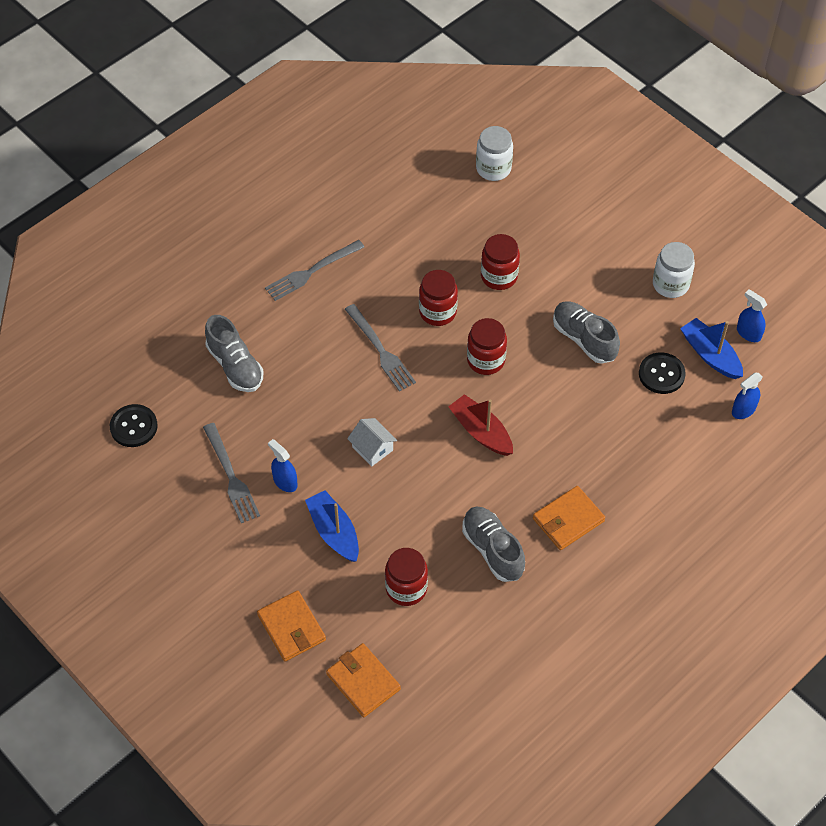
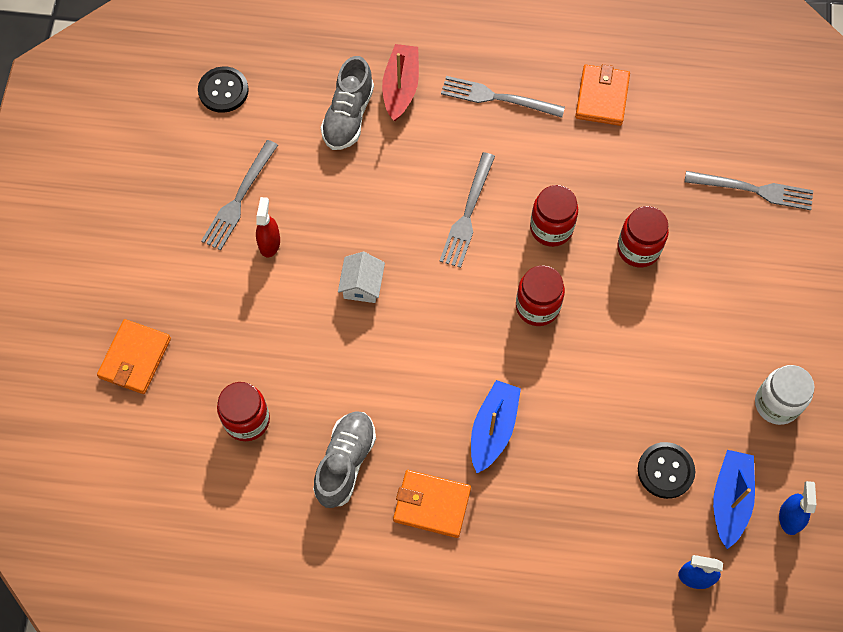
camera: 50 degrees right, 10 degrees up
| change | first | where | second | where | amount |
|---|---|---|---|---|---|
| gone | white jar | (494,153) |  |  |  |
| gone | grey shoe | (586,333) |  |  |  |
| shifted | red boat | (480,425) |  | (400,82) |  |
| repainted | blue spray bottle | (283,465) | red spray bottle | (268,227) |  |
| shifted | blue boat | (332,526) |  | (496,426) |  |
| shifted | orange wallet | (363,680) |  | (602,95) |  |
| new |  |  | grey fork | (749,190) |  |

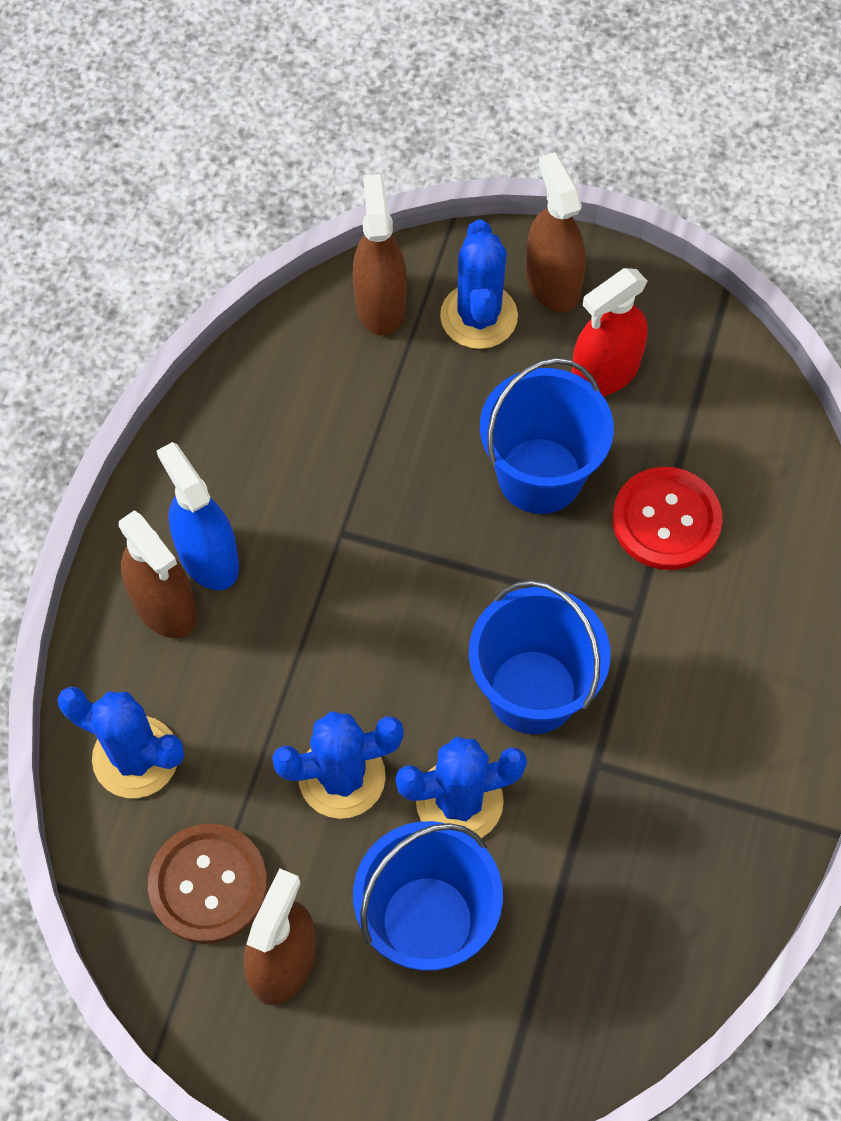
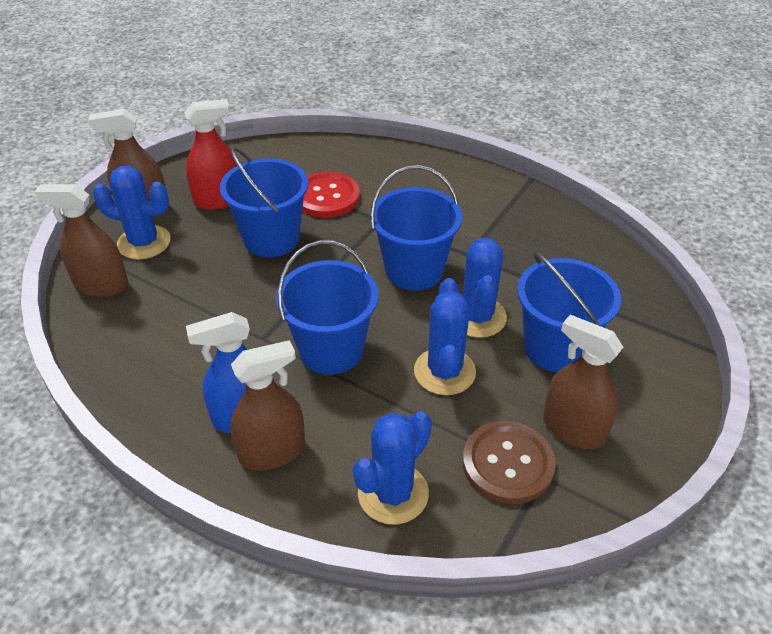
camera: 75 degrees left, 20 degrees down
| change | first | where | second | where | amount |
|---|---|---|---|---|---|
| rotated | red spray bottle | (610,332) |  | (211,154) | 90 degrees counterclockwise |
| new |  |  | blue bucket | (327,307) |  |

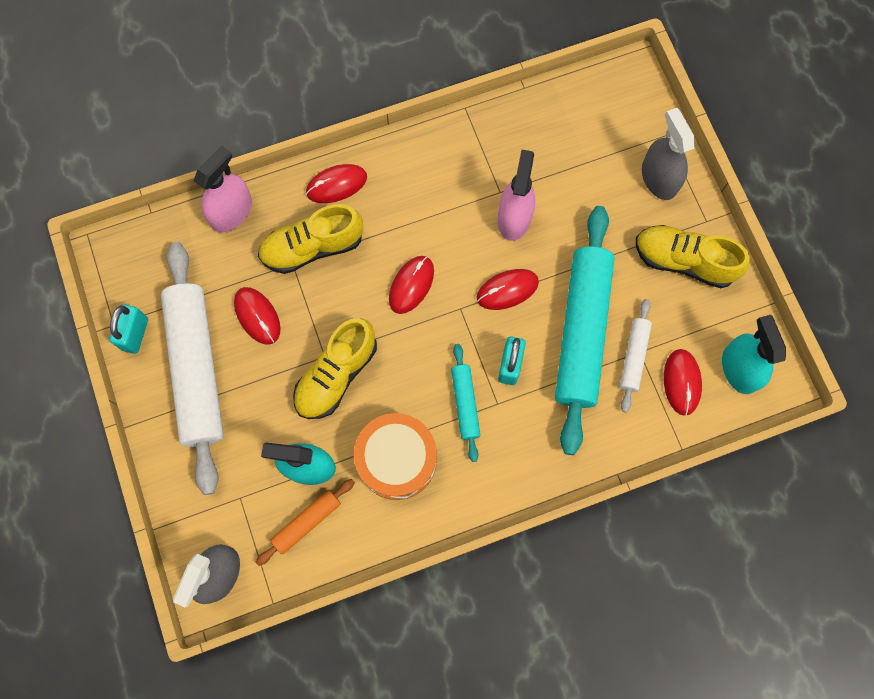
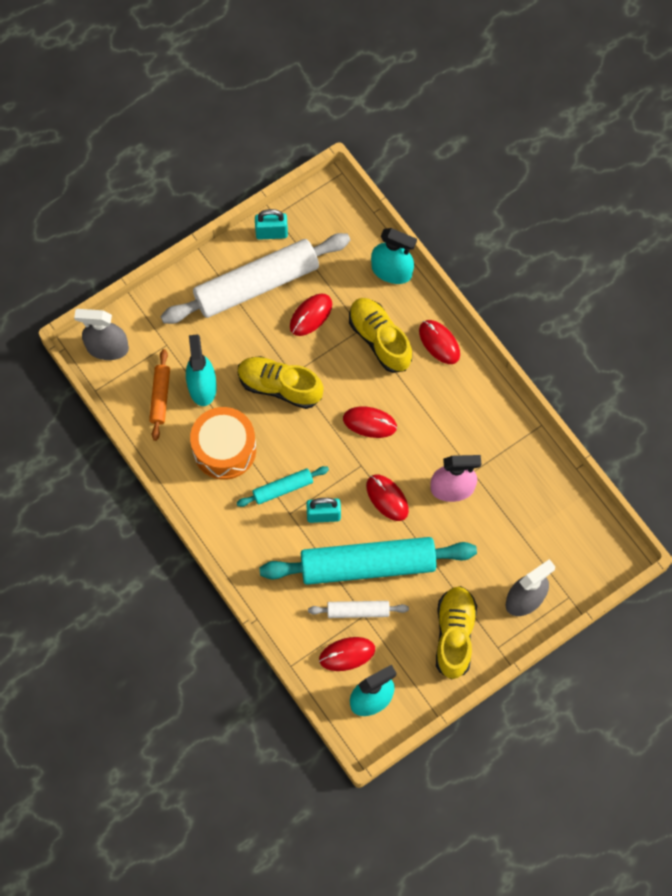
camera: 75 degrees right, 5 degrees down
| change | first | where | second | where | amount |
|---|---|---|---|---|---|
| repainted | pink spray bottle | (223,188) | turquoise spray bottle | (394,256) |  |
| rotated | orange rolling pin | (305,522) |  | (159,395) | 60 degrees clockwise |

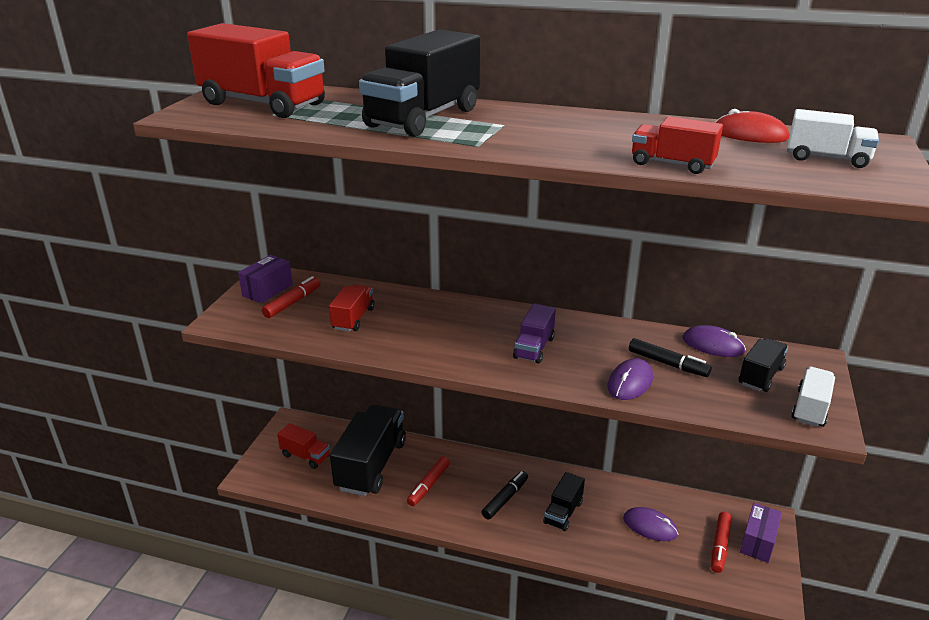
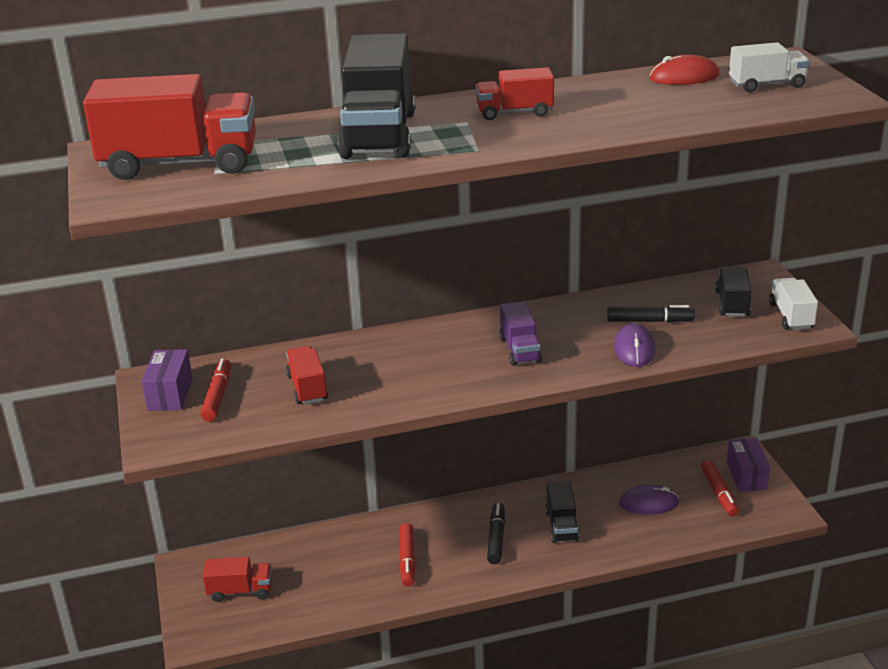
camera: 30 degrees left, 0 degrees up
| change | first | where | second | where | amount |
|---|---|---|---|---|---|
| shifted | red truck | (677,145) |  | (515,93) |  |
| gone | purple mouse | (714,341) |  |  |  |
| gone | black truck | (368,450) |  |  |  |

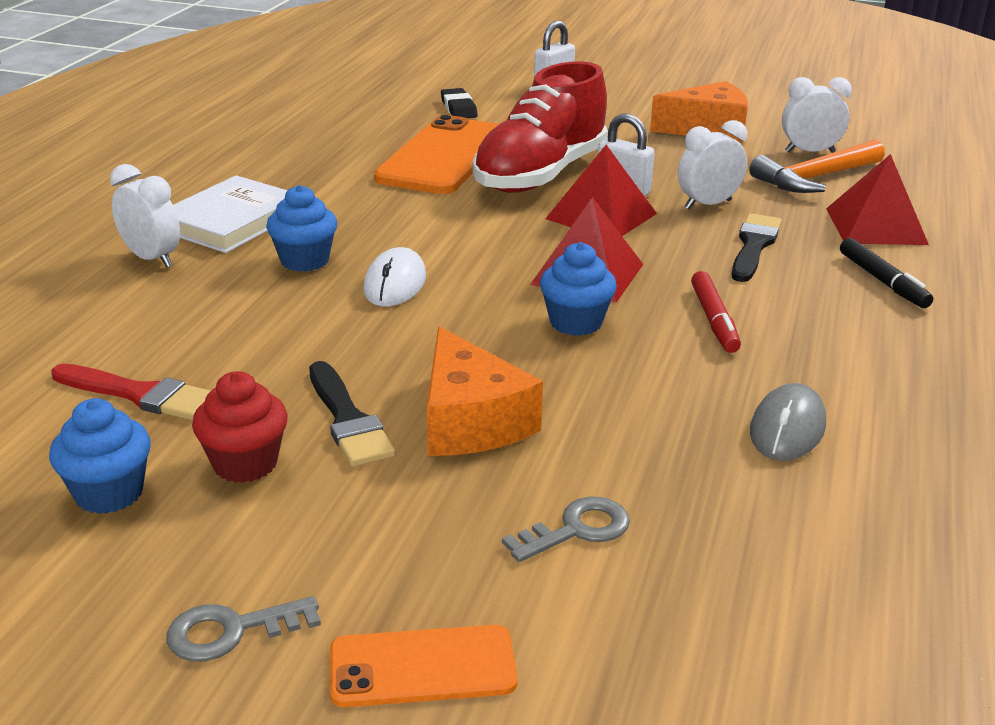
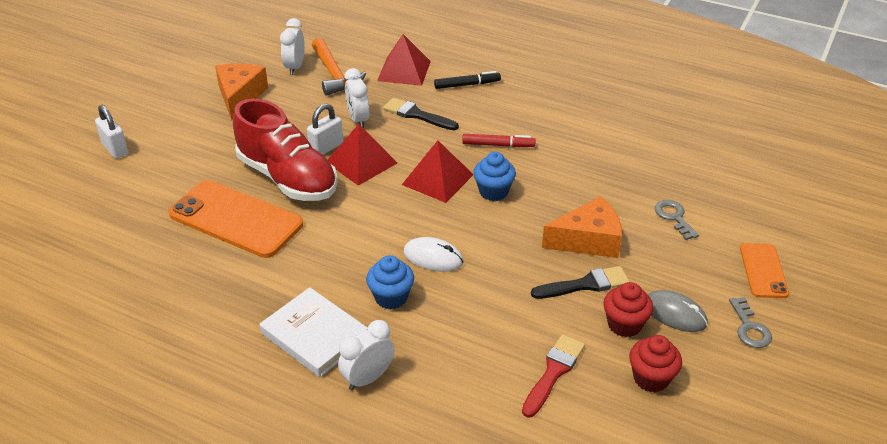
camera: 80 degrees left, 10 degrees up
| change | first | where | second | where | amount |
|---|---|---|---|---|---|
| gone | black eraser | (459,103) |  |  |  |
| shifted | grey mouse | (788,422) |  | (678,311) |  |
| repainted | blue cupcake | (100,456) | red cupcake | (655,363) |  |

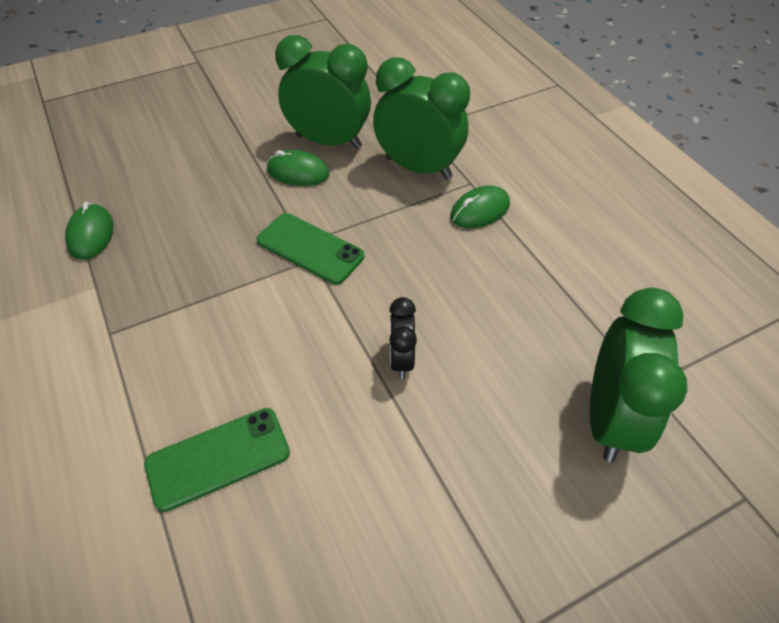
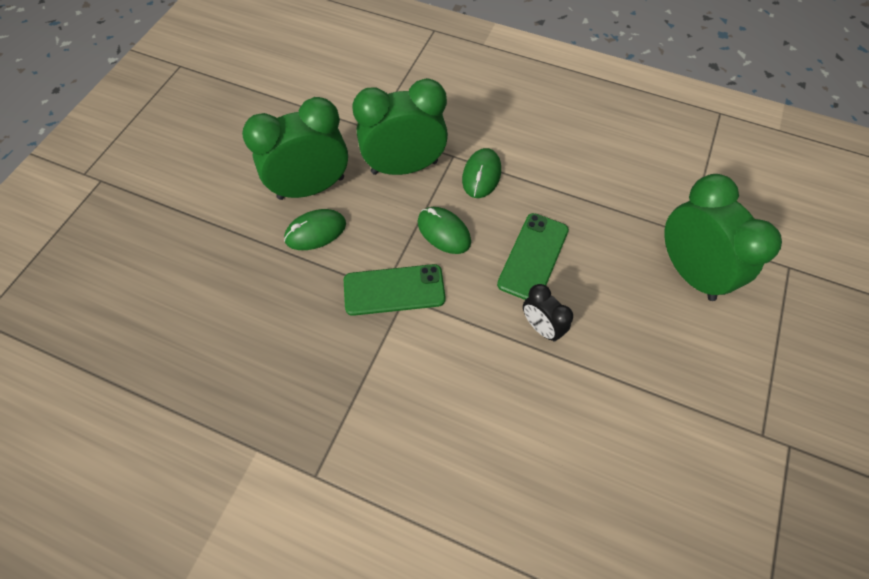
camera: 40 degrees left, 10 degrees up
| change | first | where | second | where | amount |
|---|---|---|---|---|---|
| shifted | green mouse | (89,231) |  | (444,230) |  |
| shifted | green phone | (217,460) |  | (533,256) |  |

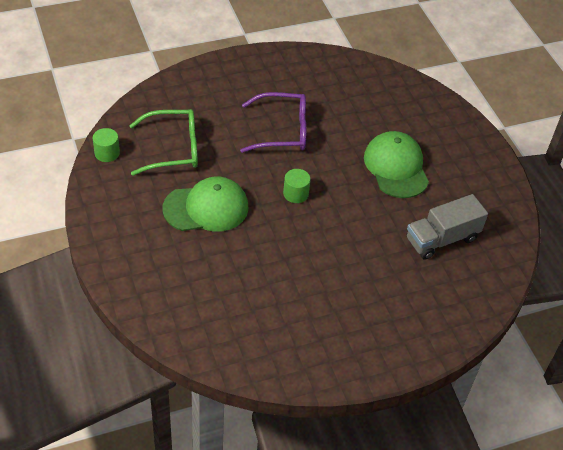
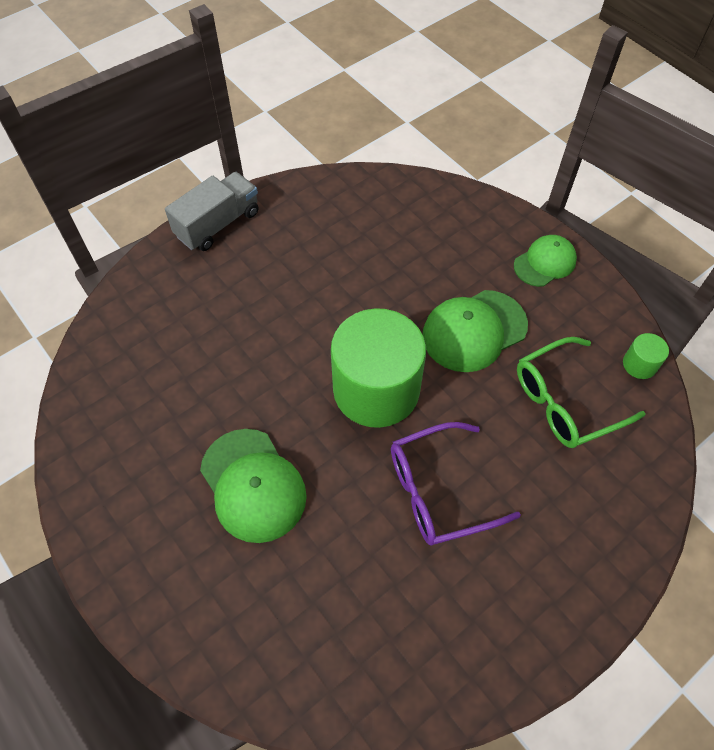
camera: 165 degrees right, 10 degrees up
| change | first | where | second | where | amount |
|---|---|---|---|---|---|
| scaled | green cylinder | (297,186) |  | (378,368) | x2.48 |
| shifted | grey truck | (447,227) |  | (212,211) |  |
| new |  |  | green cap | (545,261) |  |

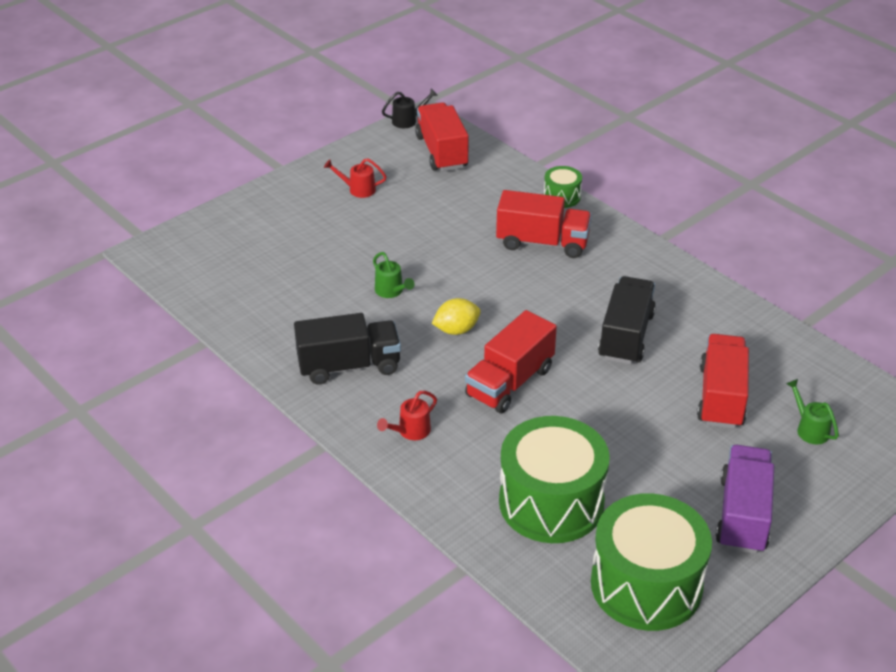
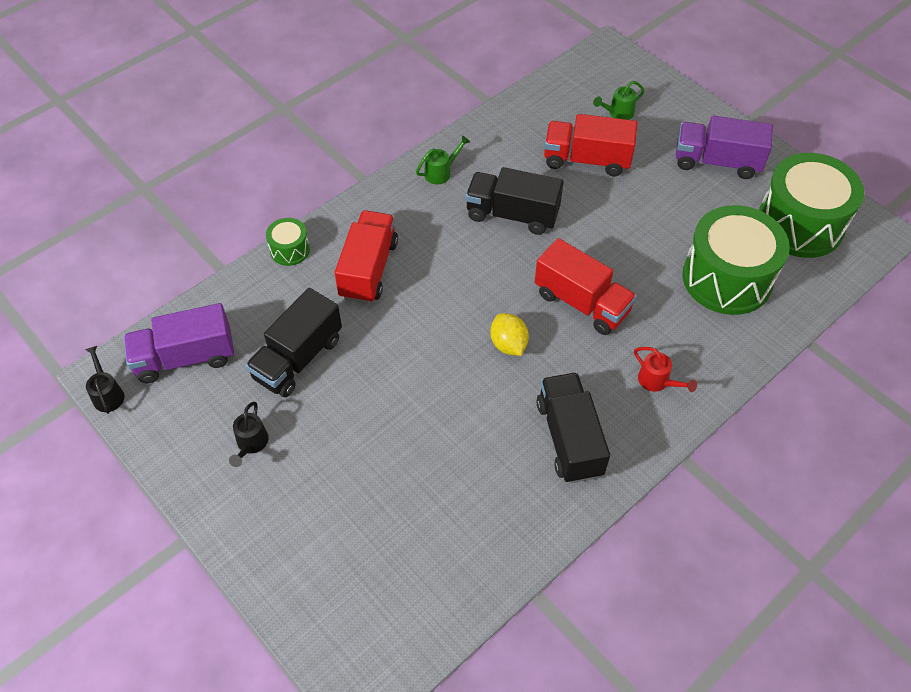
camera: 90 degrees left, 15 degrees up
| change | first | where | second | where | amount |
|---|---|---|---|---|---|
| repainted | red truck | (442,136) | purple truck | (179,343) |  |
| repainted | red watering can | (355,178) | black watering can | (249,434) |  |
| shifted | green watering can | (394,275) |  | (443,160) |  |
| new |  |  | black truck | (293,342) |  |

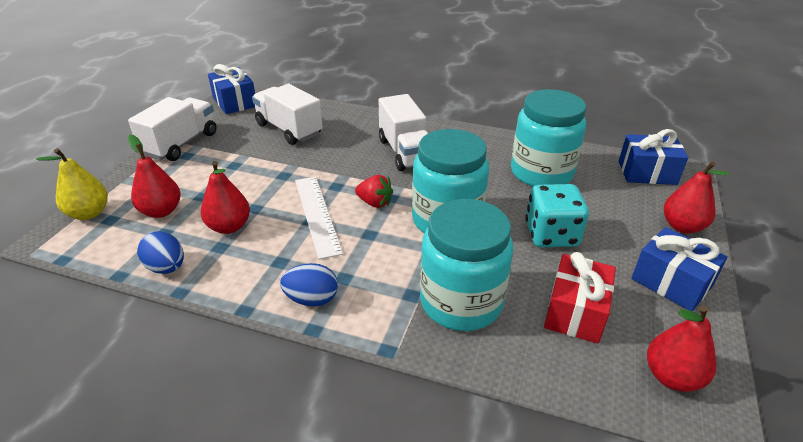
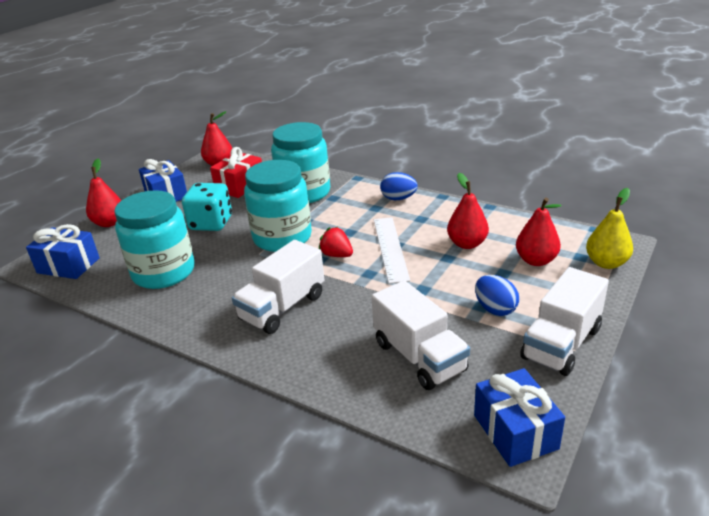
camera: 165 degrees left, 5 degrees down
| change | first | where | second | where | amount |
|---|---|---|---|---|---|
| rotated | white truck | (403,132) |  | (278,287) | 135 degrees counterclockwise |
| shifted | blue egg | (160,252) |  | (497,295) |  |

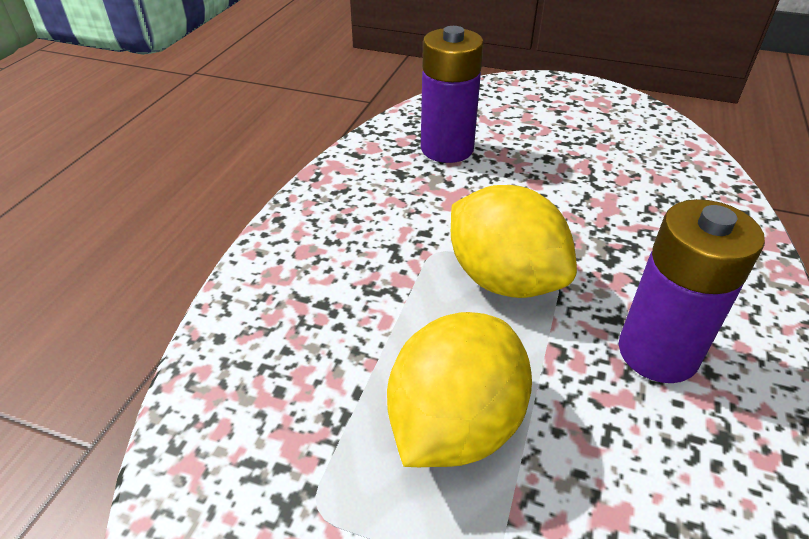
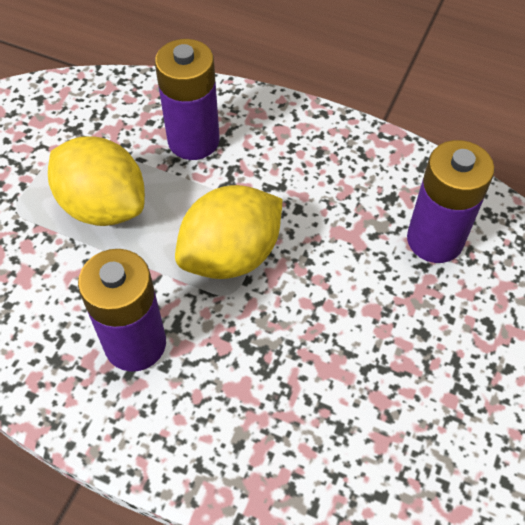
camera: 95 degrees right, 15 degrees up
| change | first | where | second | where | amount |
|---|---|---|---|---|---|
| new |  |  | purple battery | (187,99) |  |

